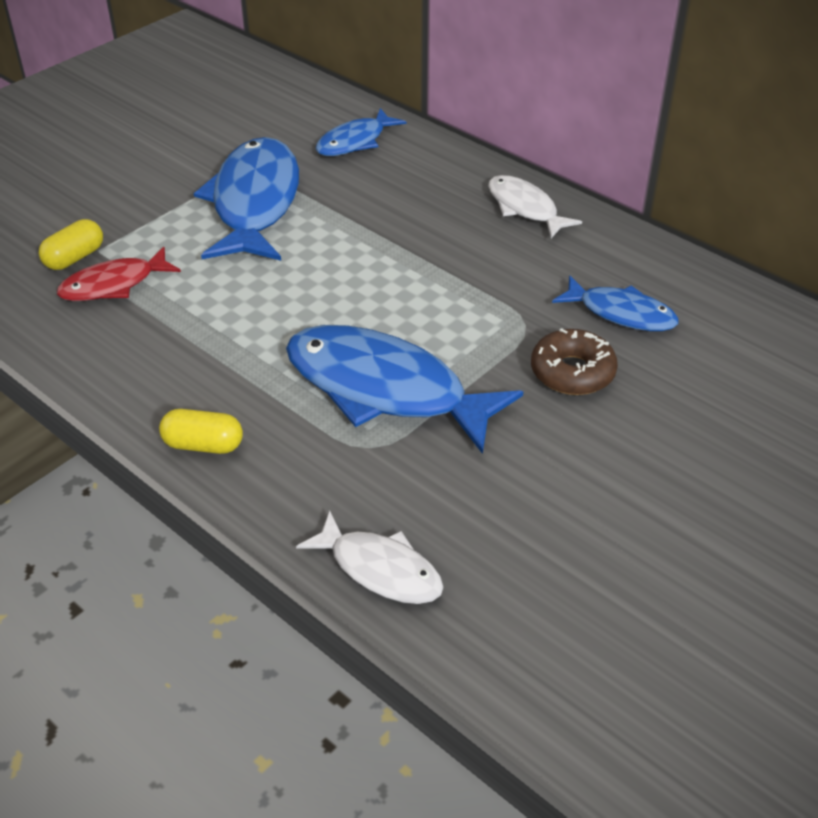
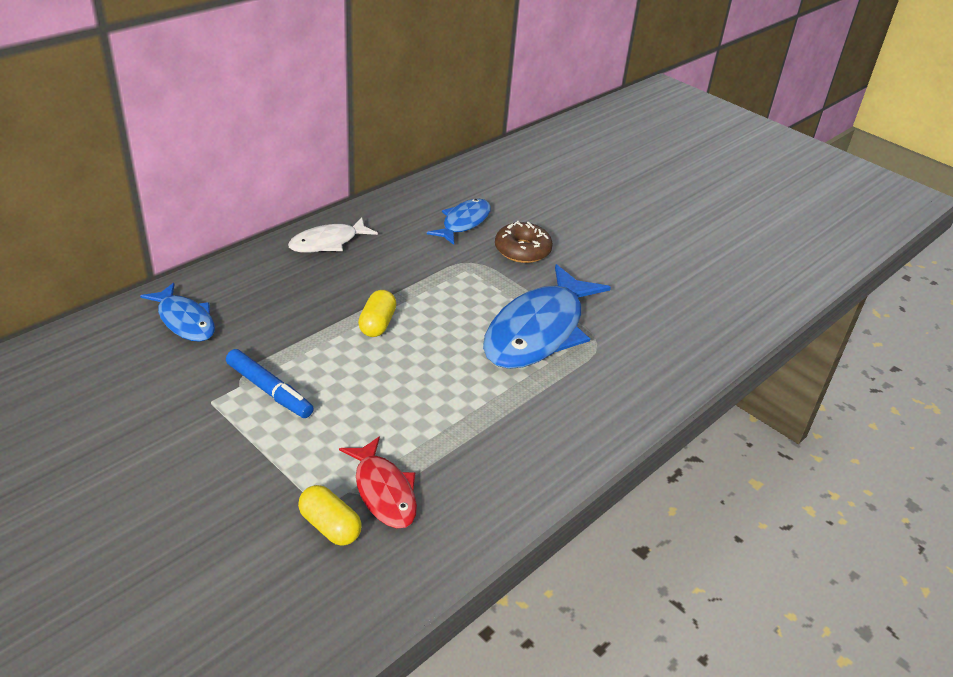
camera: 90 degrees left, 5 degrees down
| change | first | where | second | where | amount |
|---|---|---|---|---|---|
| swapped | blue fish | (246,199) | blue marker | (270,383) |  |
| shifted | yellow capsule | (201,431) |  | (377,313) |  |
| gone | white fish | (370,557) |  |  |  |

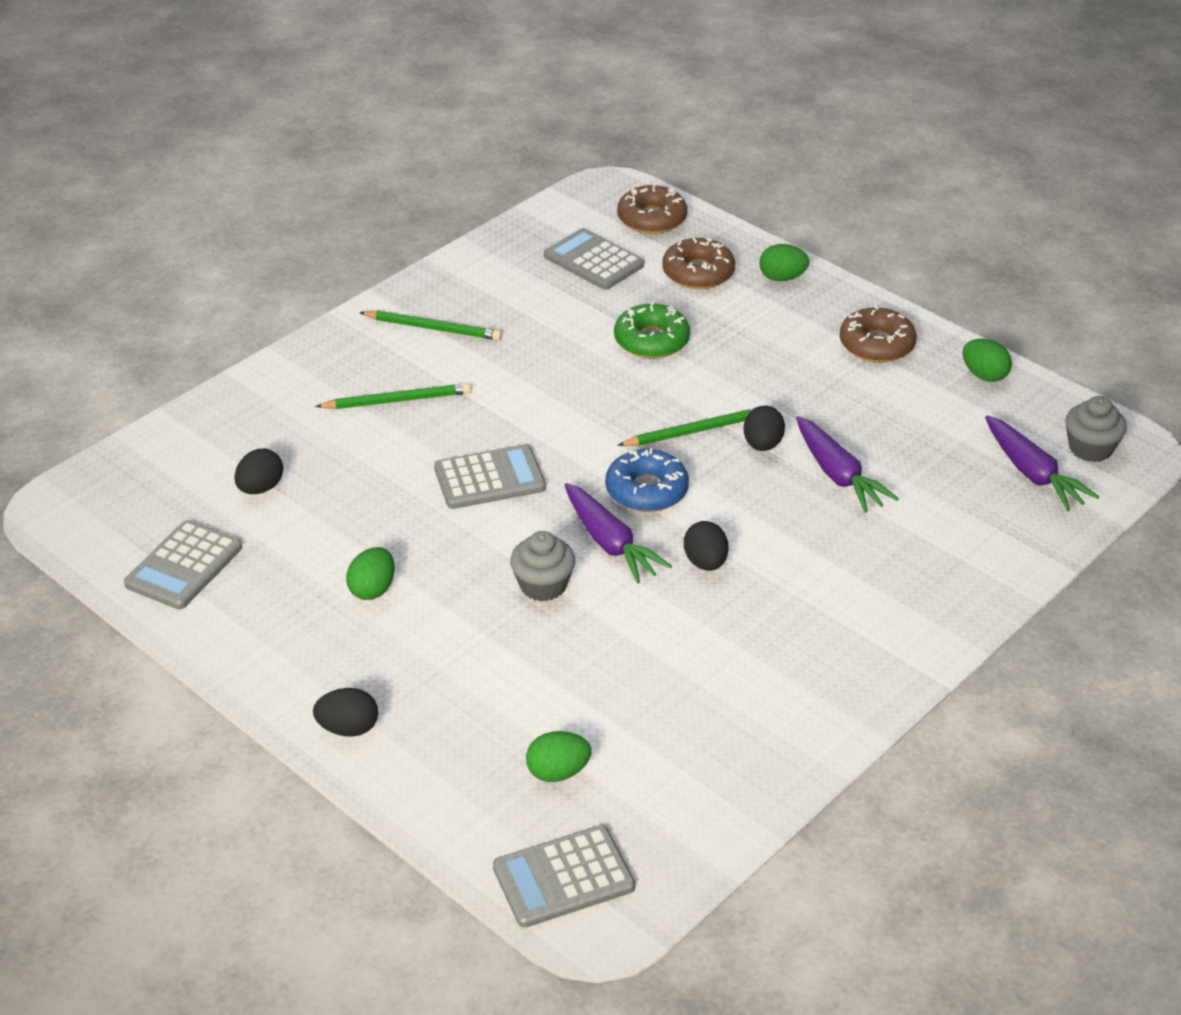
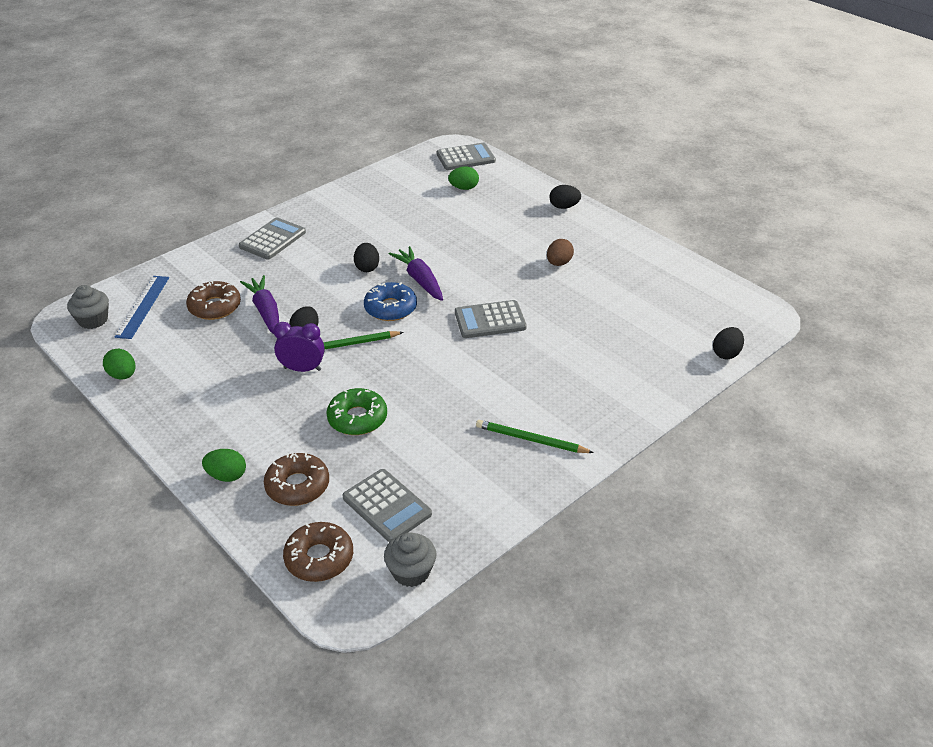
camera: 175 degrees left, 0 degrees up
| change | first | where | second | where | amount |
|---|---|---|---|---|---|
| shifted | brown donut | (878,334) |  | (213,300) |  |
| gone | green pencil | (393,396) |  |  |  |
| swapped | purple carrot | (1042,463) | blue ruler | (142,307) |  |
| shifted | black egg | (258,471) |  | (728,343) |  |
| shifted | grey calculator | (183,564) |  | (272,238) |  |
| shifted | grey cupcake | (542,566) |  | (410,559) |  |
| repainted | green egg | (370,573) | brown egg | (560,252) |  |
| new |  |  | purple clock | (299,347) |  |

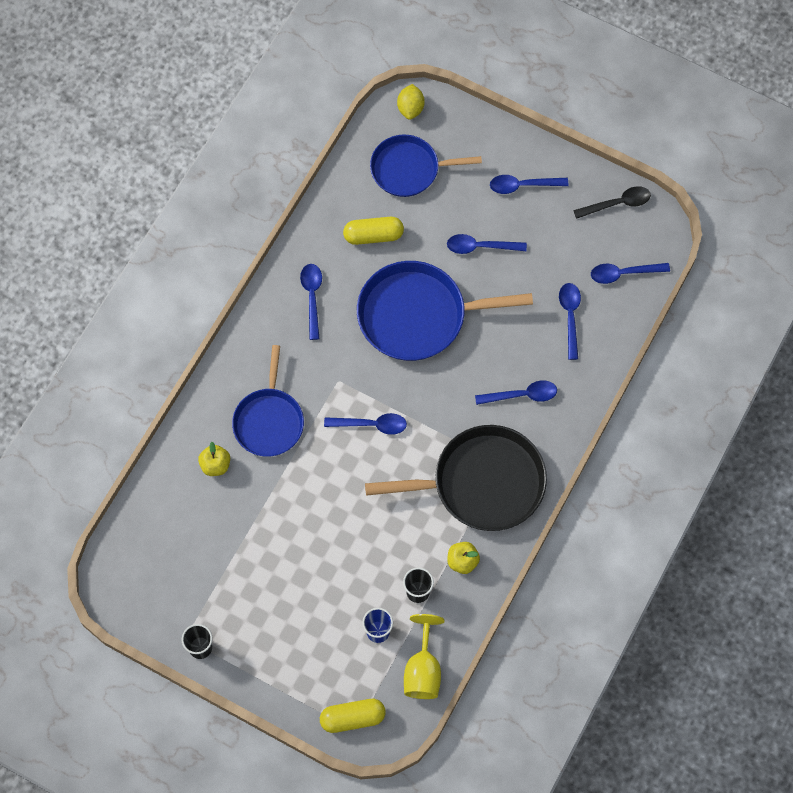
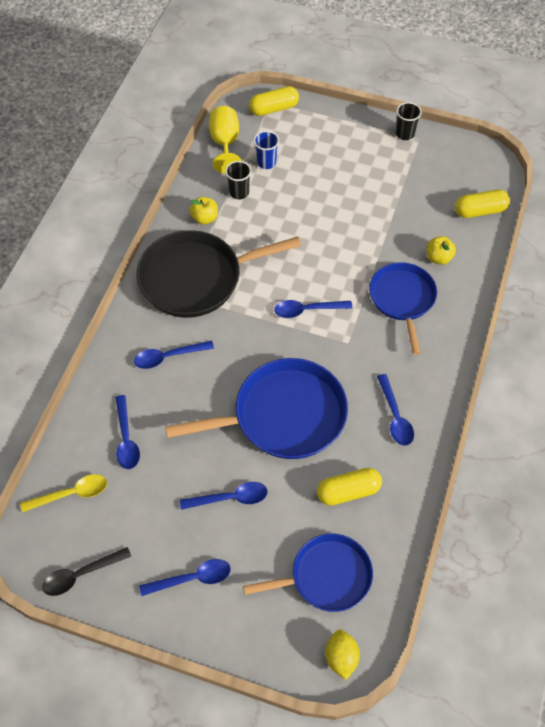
camera: 170 degrees right, 10 degrees down
| change | first | where | second | where | amount |
|---|---|---|---|---|---|
| repainted | blue spoon | (630,273) | yellow spoon | (63,493) |  |
| new |  |  | yellow capsule | (482,204) |  |

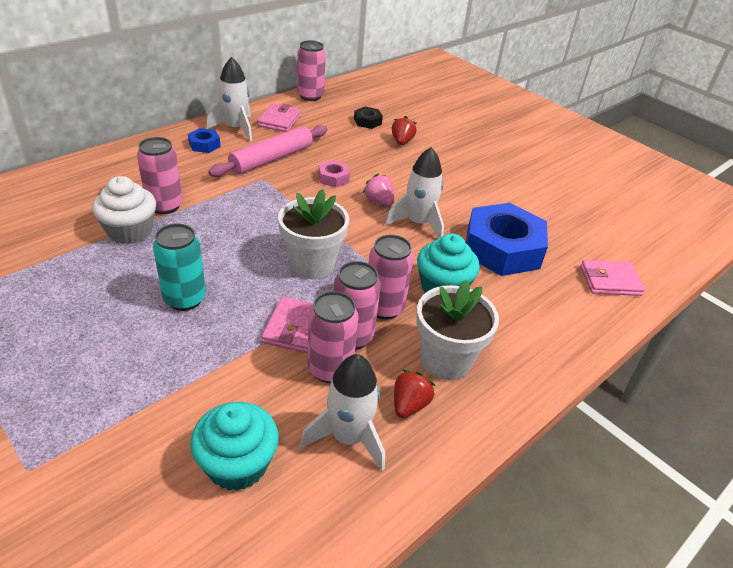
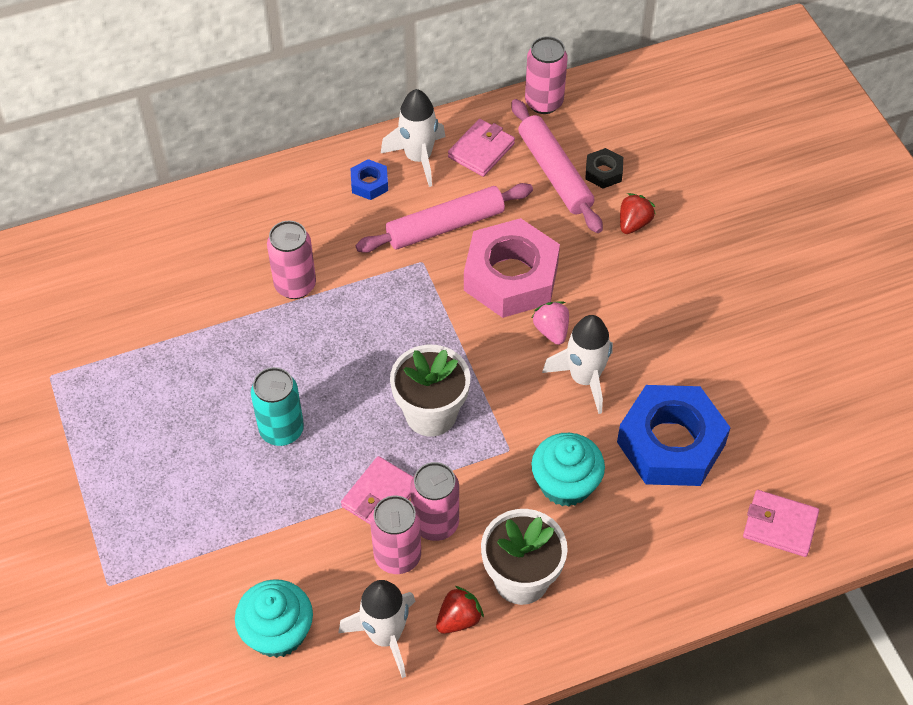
camera: 25 degrees right, 15 degrees up
| change | first | where | second | where | amount |
|---|---|---|---|---|---|
| scaled | pink nut | (334,173) |  | (512,268) | x2.31 |
| gone | white cupcake | (124,210) |  |  |  |
| gone | pink can | (391,277) |  |  |  |
| new |  |  | pink rolling pin | (557,166) |  |

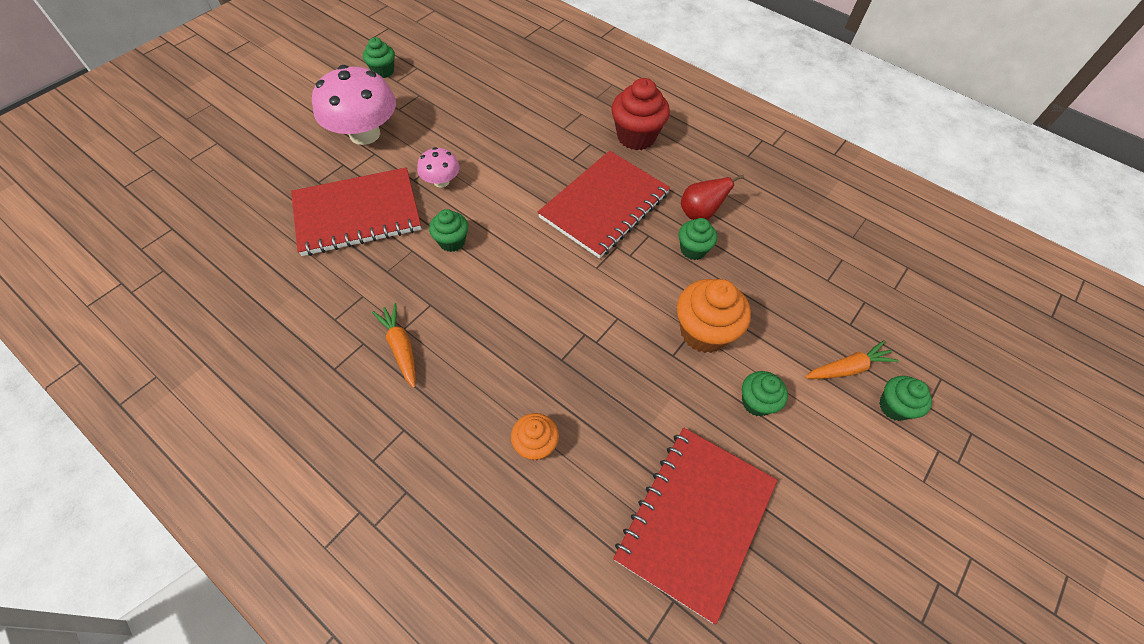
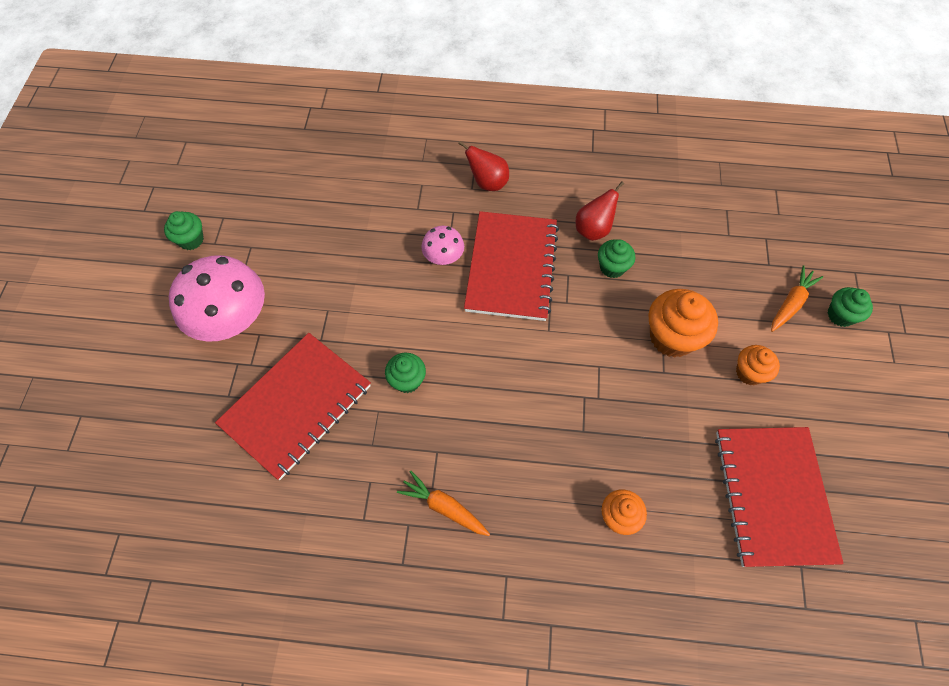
camera: 30 degrees left, 5 degrees up
| change | first | where | second | where | amount |
|---|---|---|---|---|---|
| swapped | red cupcake | (640,114) | red pear | (483,166) |  |
| shifted | pink mushroom | (438,167) |  | (442,245) |  |
| repainted | green cupcake | (765,394) | orange cupcake | (758,365) |  |

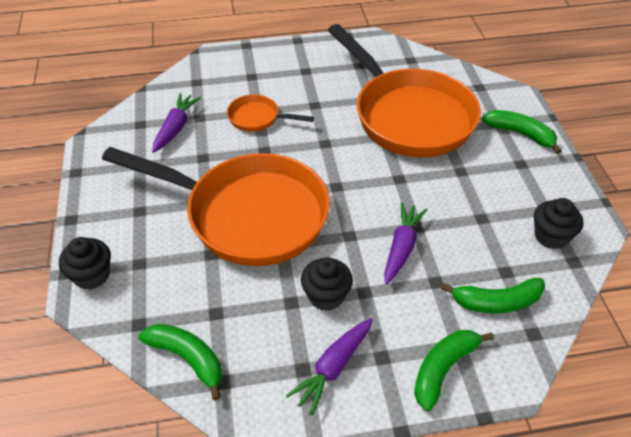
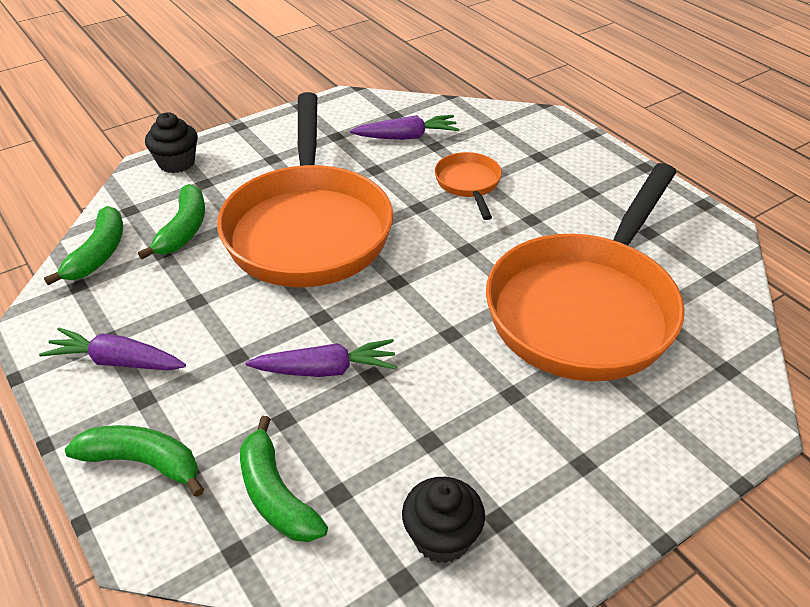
camera: 65 degrees right, 5 degrees down
| change | first | where | second | where | amount |
|---|---|---|---|---|---|
| shifted | green banana | (522,132) |  | (171,221) |  |
| gone | black cupcake | (327,284) |  |  |  |

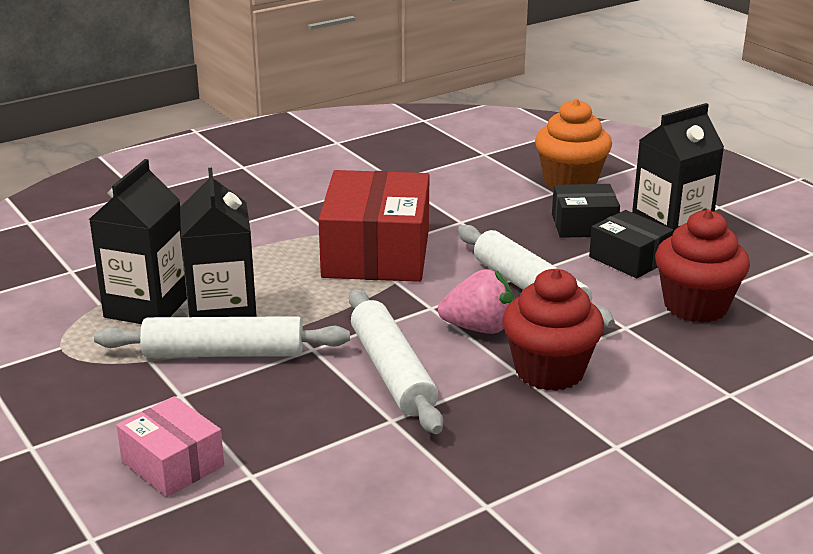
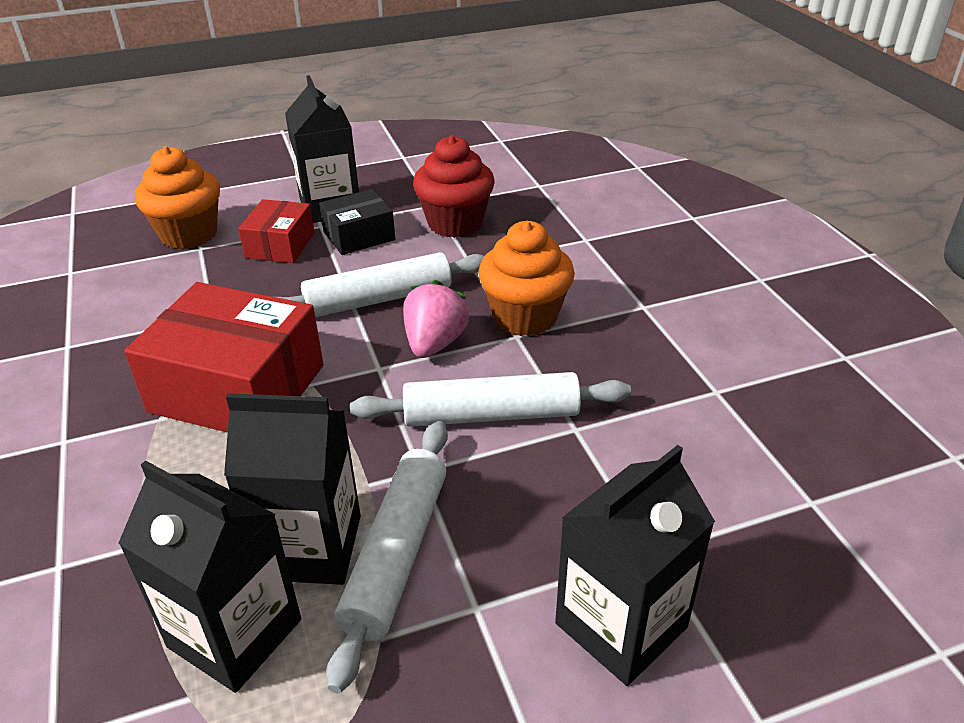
camera: 75 degrees left, 10 degrees up
| change | first | where | second | where | amount |
|---|---|---|---|---|---|
| repainted | black box | (586,211) | red box | (276,231) |  |
| repainted | red cupcake | (553,329) | orange cupcake | (526,278) |  |
| swapped | pink box | (170,446) | black carton | (635,565) |  |

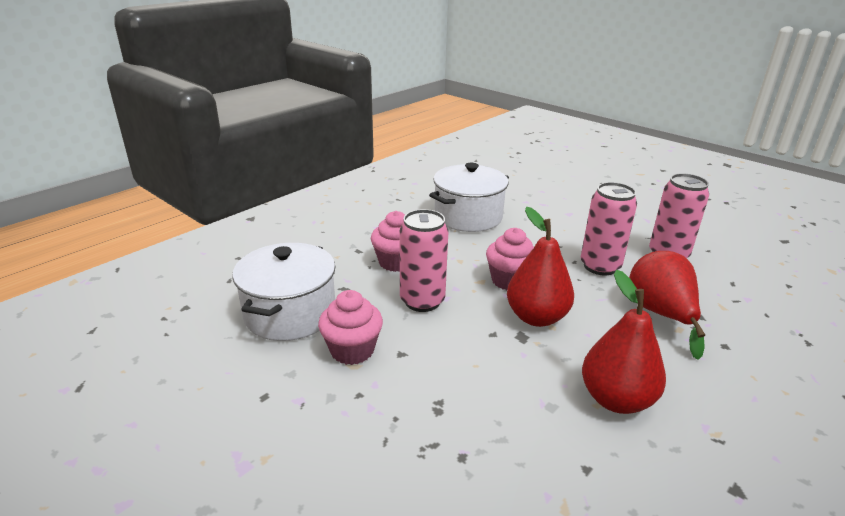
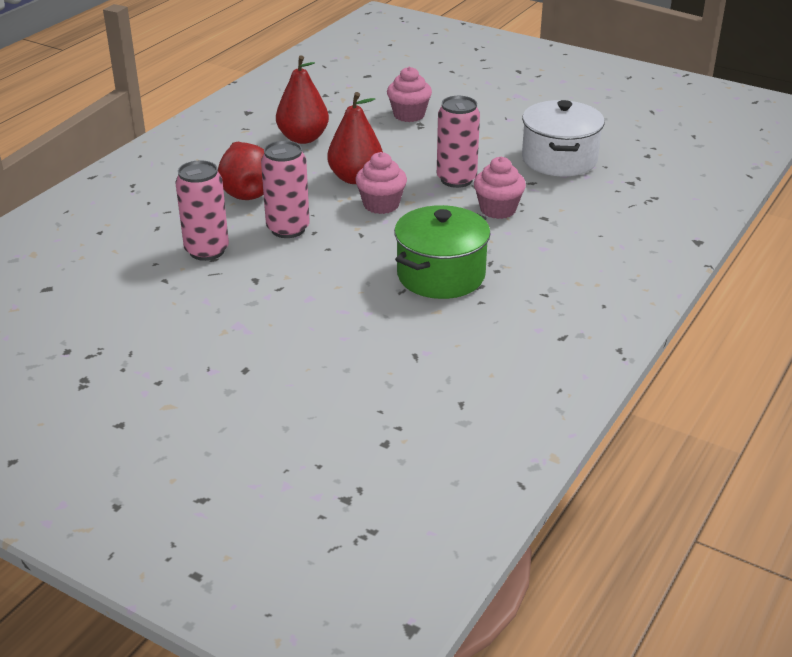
camera: 170 degrees right, 5 degrees up
| change | first | where | second | where | amount |
|---|---|---|---|---|---|
| repainted | white pot | (469,197) | green pot | (442,252) |  |
| shifted | pink cupcake | (350,327) |  | (409,94) |  |

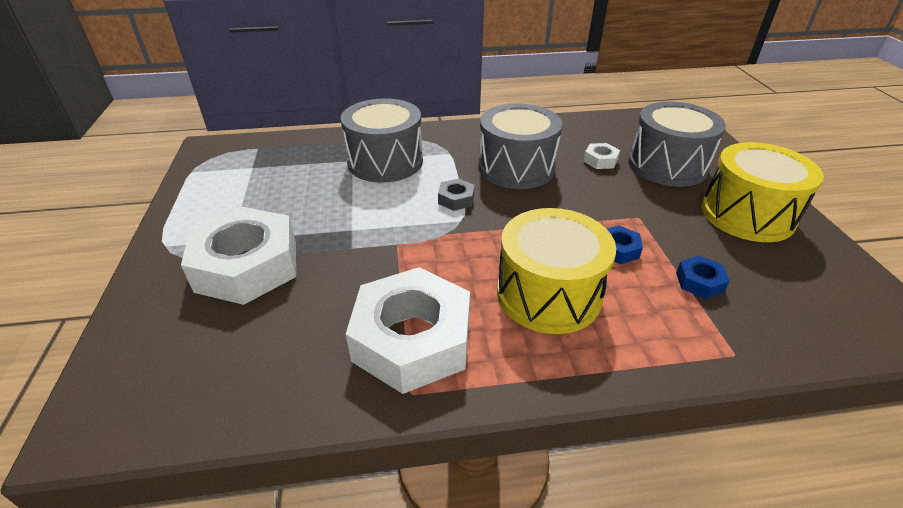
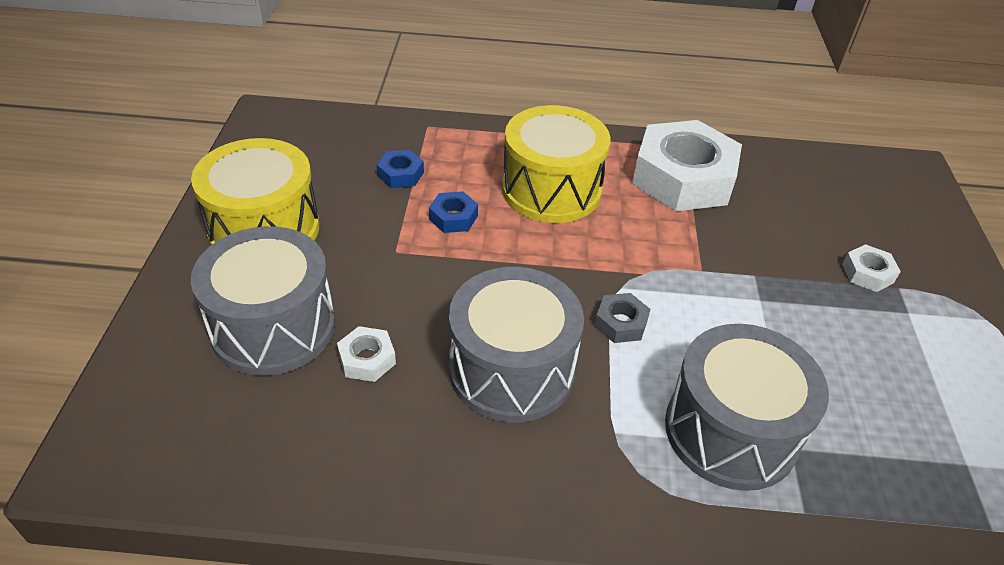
camera: 170 degrees left, 5 degrees up
| change | first | where | second | where | amount |
|---|---|---|---|---|---|
| scaled | white nut | (238,256) |  | (871,268) | x0.42 |

